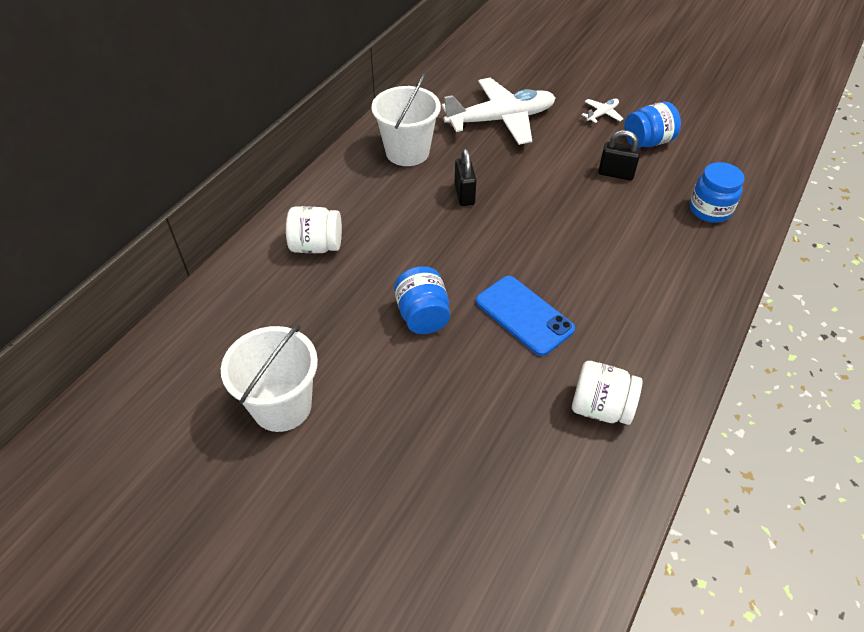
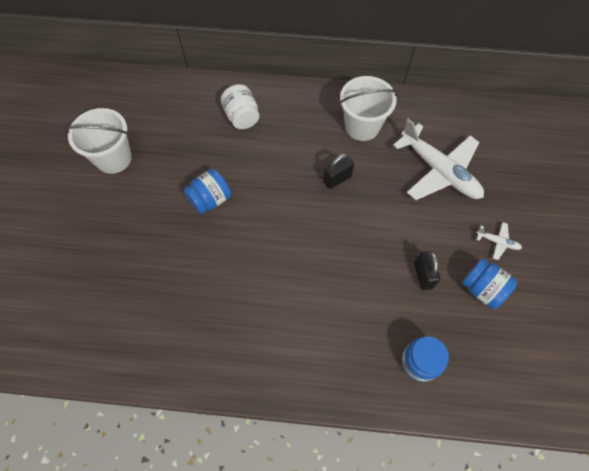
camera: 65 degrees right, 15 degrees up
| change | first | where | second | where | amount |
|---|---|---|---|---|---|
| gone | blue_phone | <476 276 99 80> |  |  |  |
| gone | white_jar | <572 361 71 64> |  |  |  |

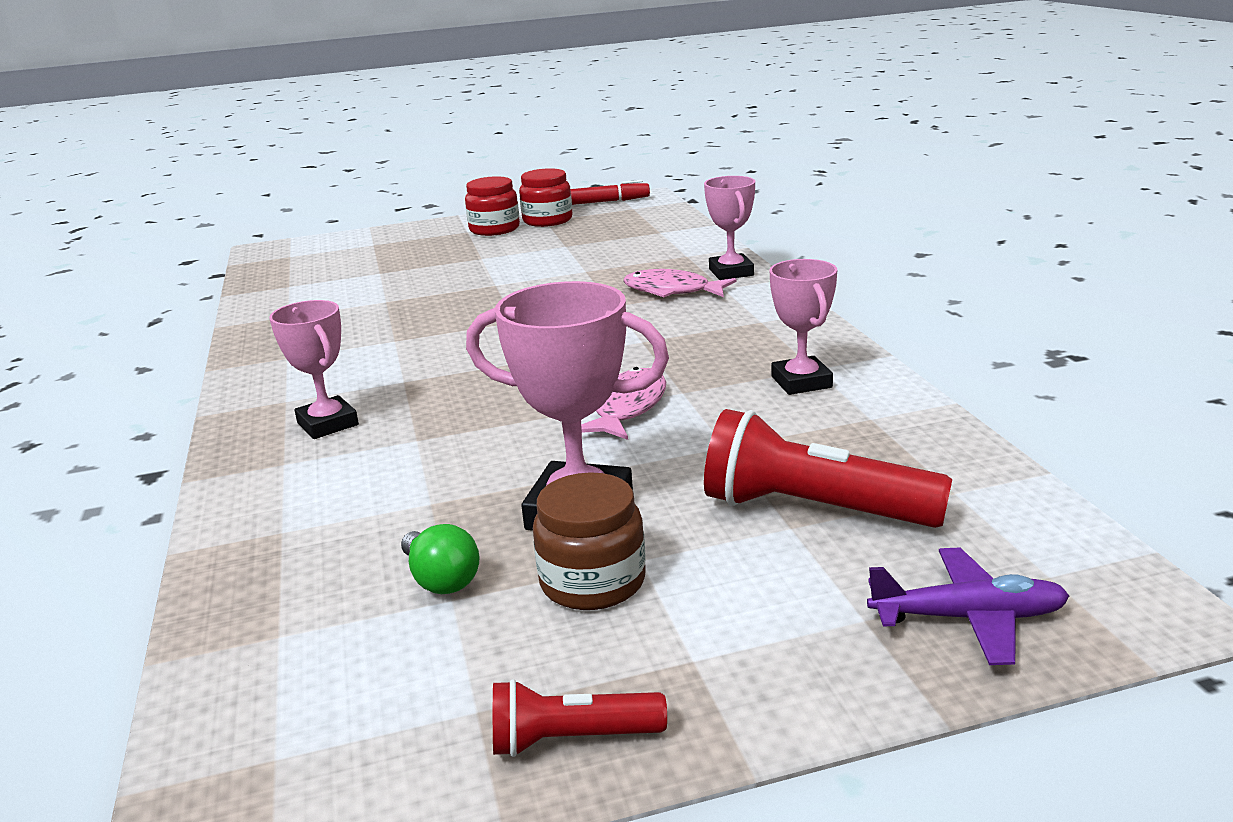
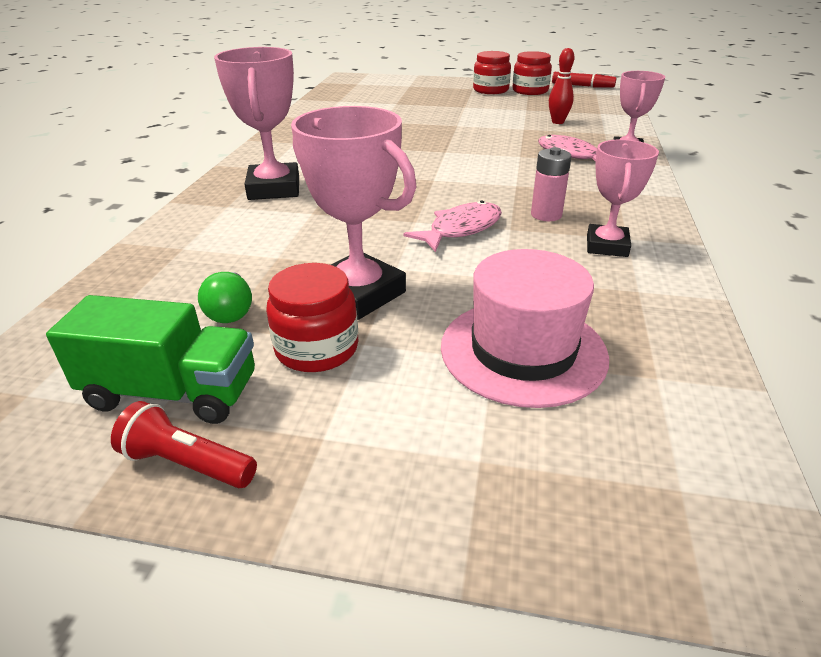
camera: 25 degrees right, 10 degrees up
| change | first | where | second | where | amount |
|---|---|---|---|---|---|
| new |  |  | green_truck | <46 295 209 129> |  |
| scaled | pink_trophy | <269 300 90 139> |  | <214 47 85 153> | x1.53 |
| repainted | brown_jar | <533 472 113 138> | red_jar | <266 263 93 109> |  |
| swapped | red_flashlight | <704 409 248 119> | pink_hat | <441 249 168 159> |  |
| new |  |  | pink_battery | <531 147 41 74> |  |
| new |  |  | red_bowling_pin | <549 48 26 76> |  |
| gone | purple_plane | <867 547 202 118> |  |  |  |

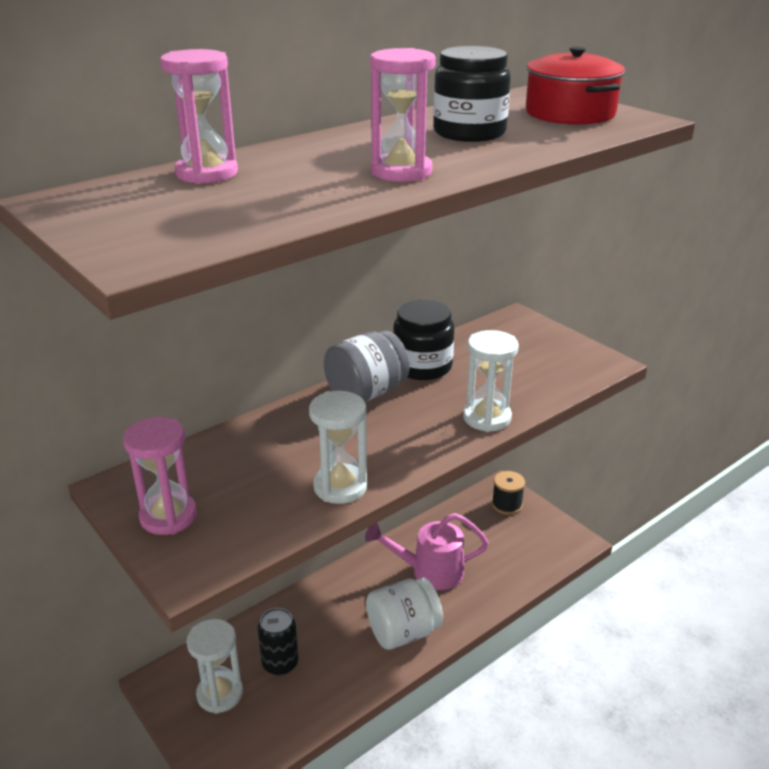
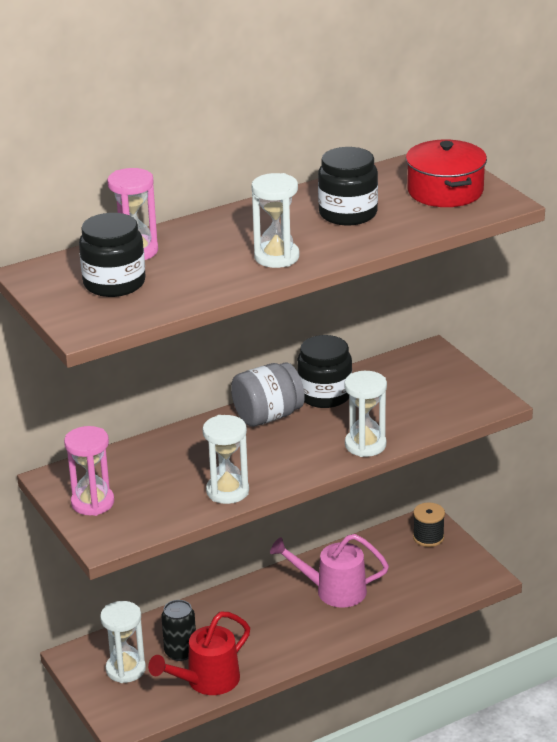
camera: 10 degrees right, 0 degrees up
| change | first | where | second | where | amount |
|---|---|---|---|---|---|
| new |  |  | black_jar | <79 213 67 84> |  |
| new |  |  | red_watering_can | <148 612 102 83> |  |
| repainted | pink_hourglass | <370 48 66 134> | white_hourglass | <252 173 47 95> |  |
| gone | white_jar | <366 578 77 72> |  |  |  |

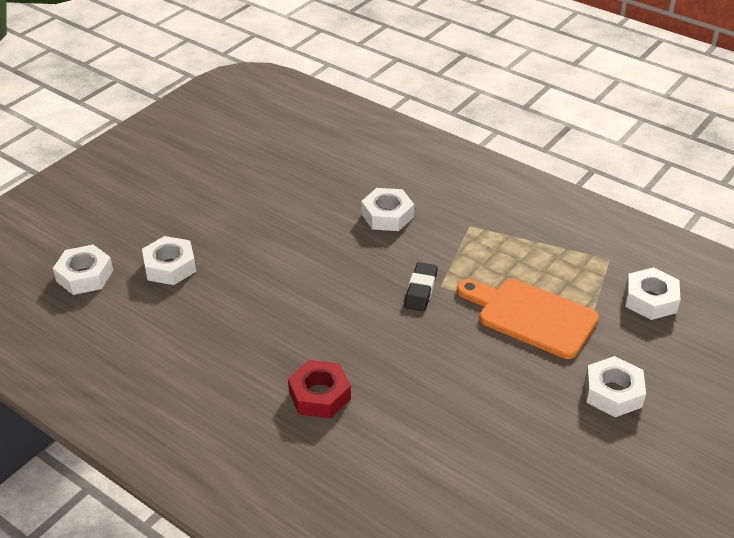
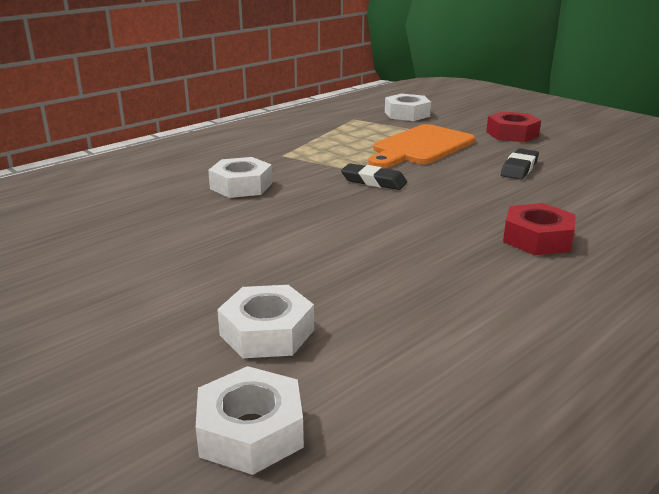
camera: 80 degrees left, 15 degrees down
| change | first | where | second | where | amount |
|---|---|---|---|---|---|
| repainted | white_nut | <585 356 61 61> | red_nut | <486 111 55 31> |  |
| new |  |  | black_eraser | <501 148 38 32> |  |

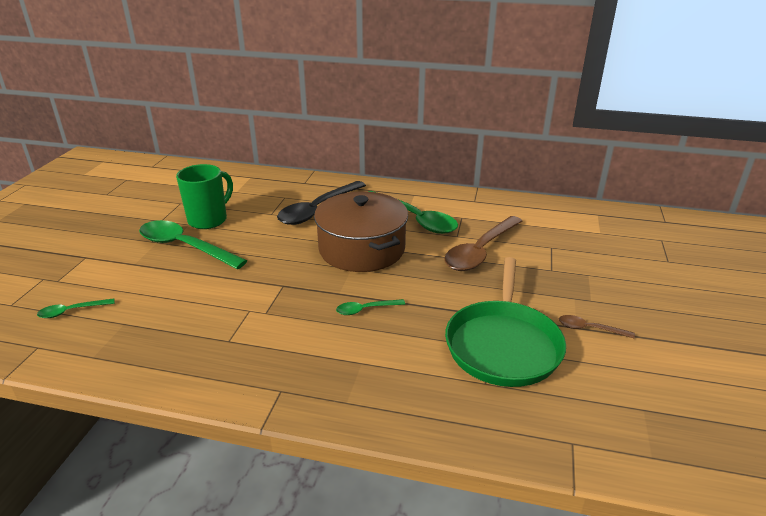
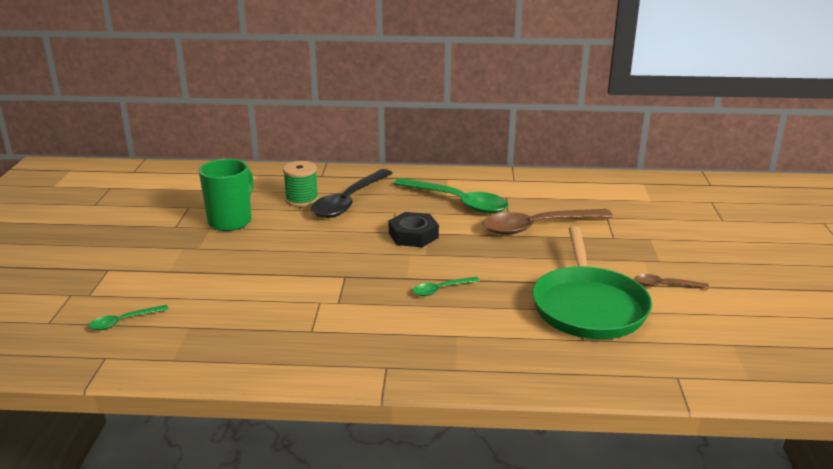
camera: 10 degrees left, 5 degrees down
| change | first | where | second | where | amount |
|---|---|---|---|---|---|
| new |  |  | green_spool | <283 161 36 46> |  |
| swapped | brown_pot | <314 191 94 81> | black_nut | <389 212 50 35> |  |
| rotated | brown_spoon | <444 216 79 55> |  | <482 209 131 26> | 45 degrees clockwise |
| gone | green_spoon | <139 220 108 49> |  |  |  |

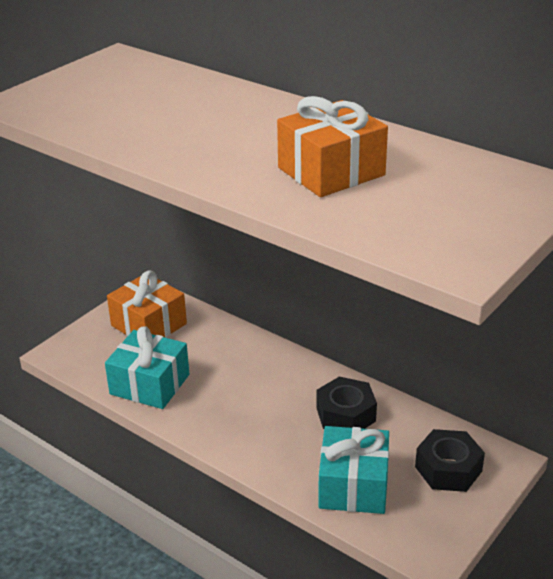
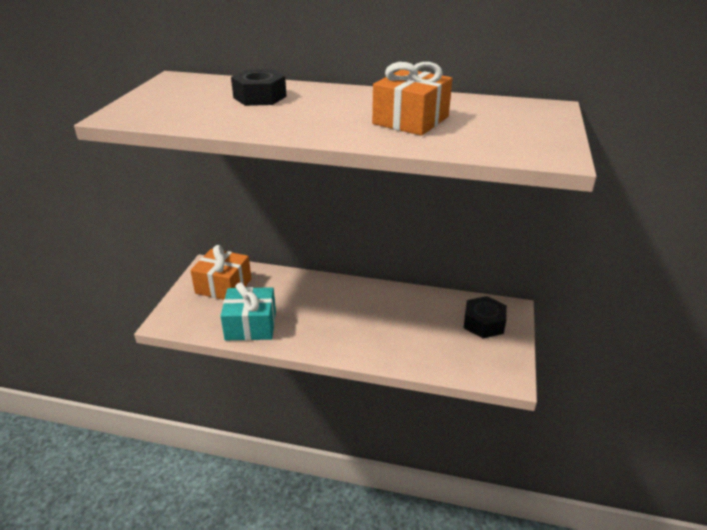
camera: 25 degrees left, 0 degrees up
| change | first | where | second | where | amount |
|---|---|---|---|---|---|
| shifted | black_nut | <316 376 61 53> |  | <231 69 56 37> |  |
| gone | turquoise_gift | <318 426 71 88> |  |  |  |

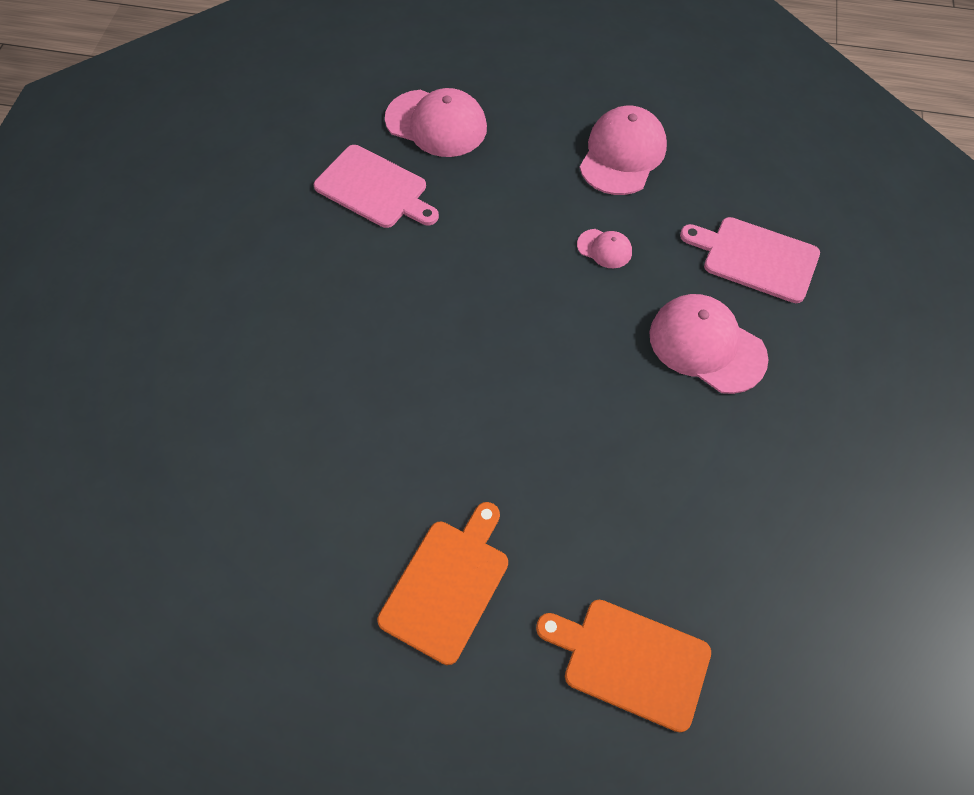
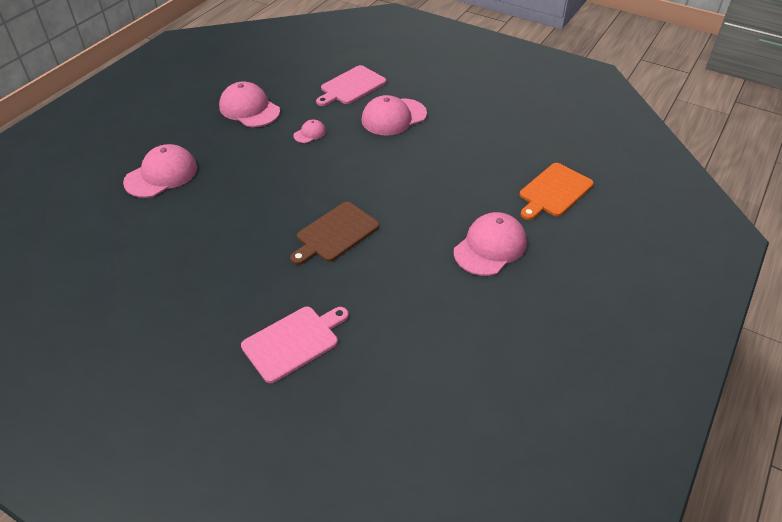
camera: 70 degrees left, 15 degrees down
| change | first | where | second | where | amount |
|---|---|---|---|---|---|
| shifted | pink_cutting_board | <314 145 125 83> |  | <241 307 108 76> |  |
| new |  |  | brown_cutting_board | <290 202 89 63> |  |
| swapped | orange_cutting_board | <377 502 131 163> | pink_cap | <454 212 73 64> |  |

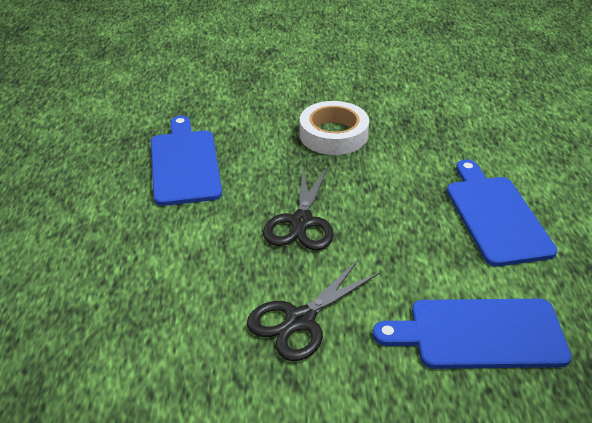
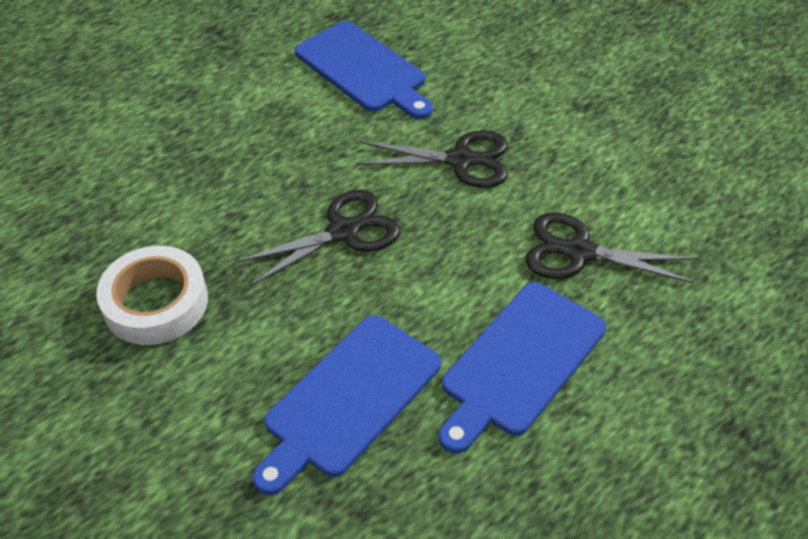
camera: 130 degrees left, 10 degrees up
| change | first | where | second | where | amount |
|---|---|---|---|---|---|
| shifted | blue_cutting_board | <447 160 110 107> |  | <439 282 167 172> |  |
| new |  |  | black_scissors | <525 212 171 71> |  |

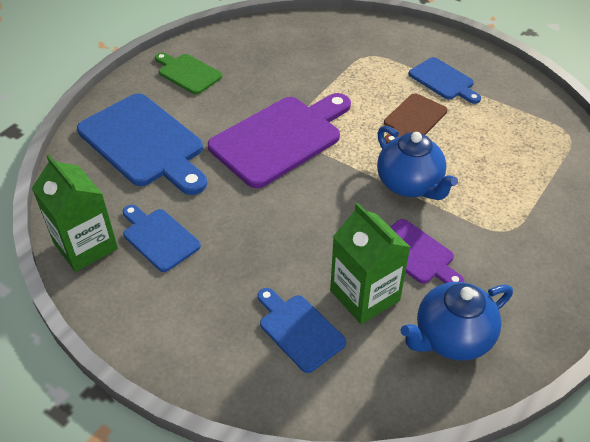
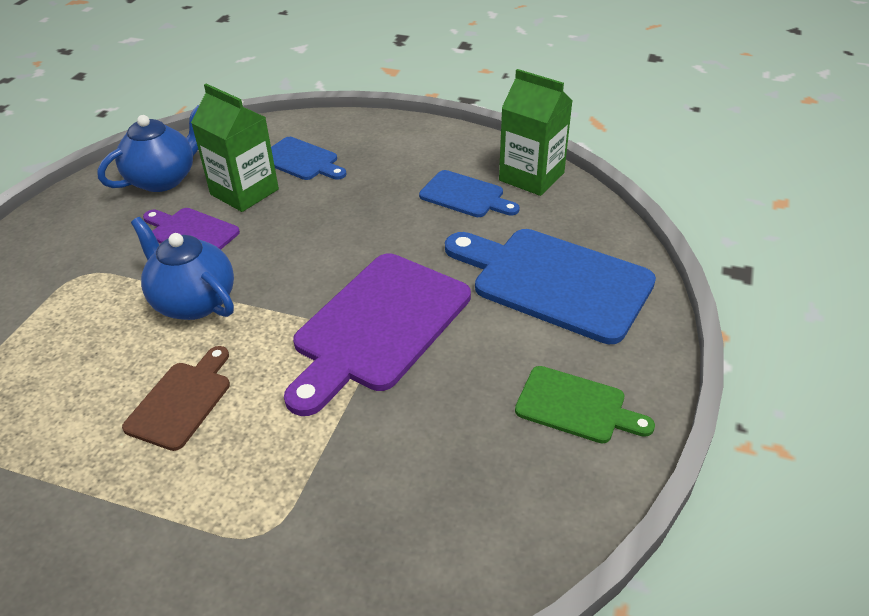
camera: 165 degrees right, 5 degrees down
| change | first | where | second | where | amount |
|---|---|---|---|---|---|
| gone | blue_cutting_board | <409 57 72 47> |  |  |  |

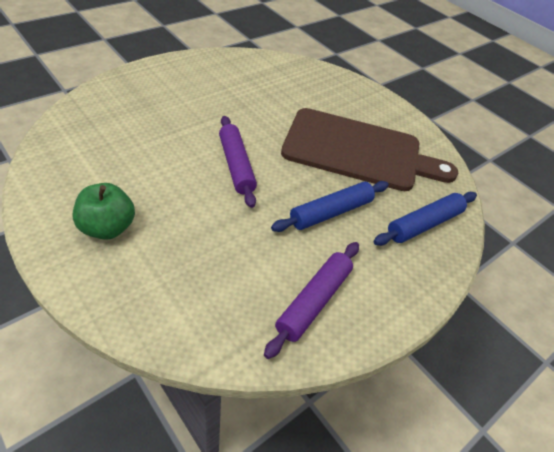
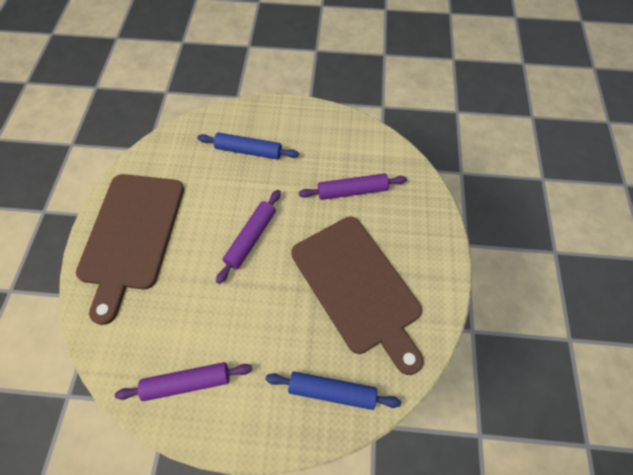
camera: 50 degrees right, 15 degrees up
| change | first | where | second | where | amount |
|---|---|---|---|---|---|
| swapped | green_apple | <73 183 62 57> | brown_cutting_board | <76 174 108 151> |  |
| shifted | blue_rolling_pin | <271 181 118 51> |  | <197 132 102 28> |  |
| new |  |  | purple_rolling_pin | <299 173 108 27> |  |

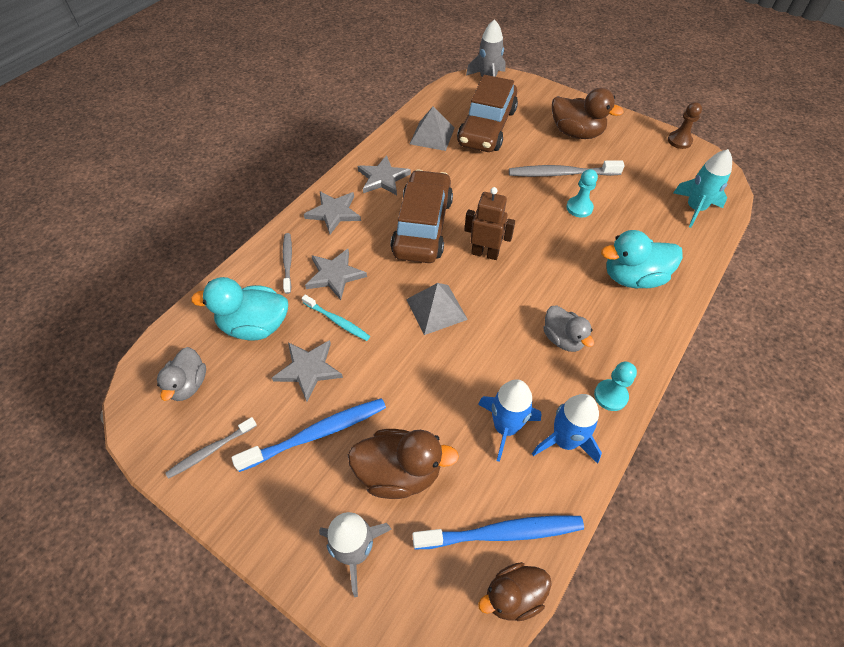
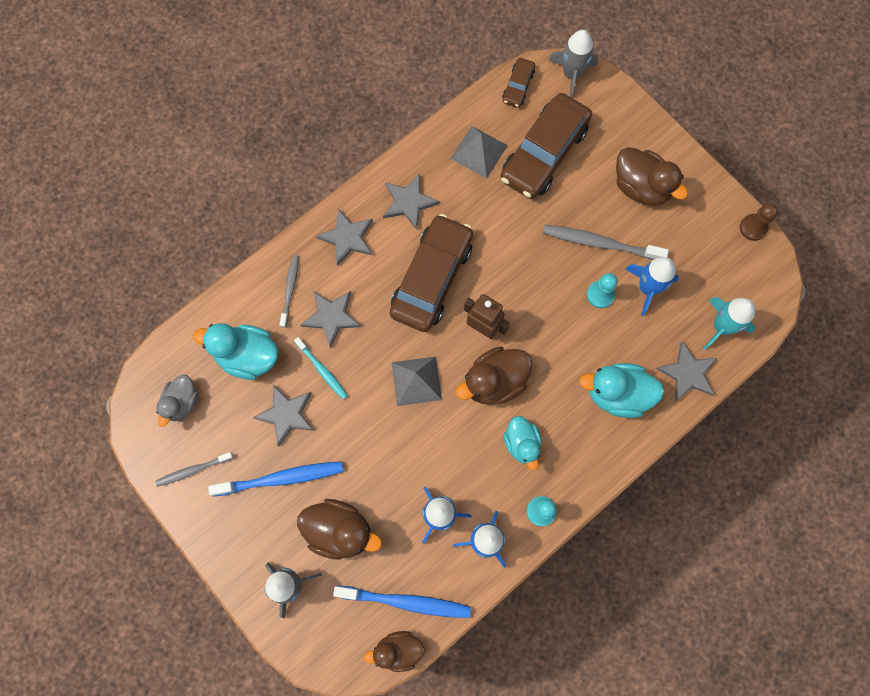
camera: 15 degrees right, 20 degrees up
| change | first | where | second | where | amount |
|---|---|---|---|---|---|
| new |  |  | brown_duck | <456 347 77 58> |  |
| new |  |  | brown_car | <502 58 33 50> |  |
| repainted | grey_duck | <543 305 51 47> | turquoise_duck | <504 416 38 54> |  |
| new |  |  | blue_rocket | <625 257 54 59> |  |
| new |  |  | grey_star | <656 341 61 61> |  |

